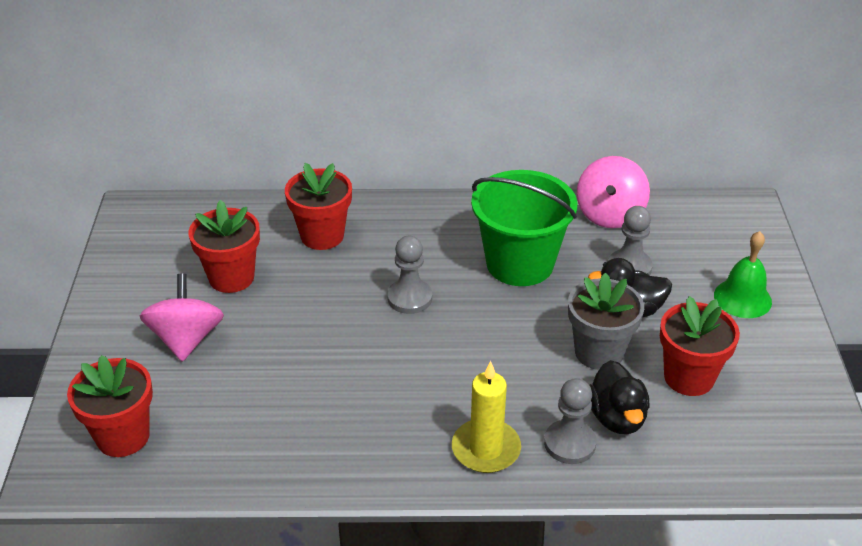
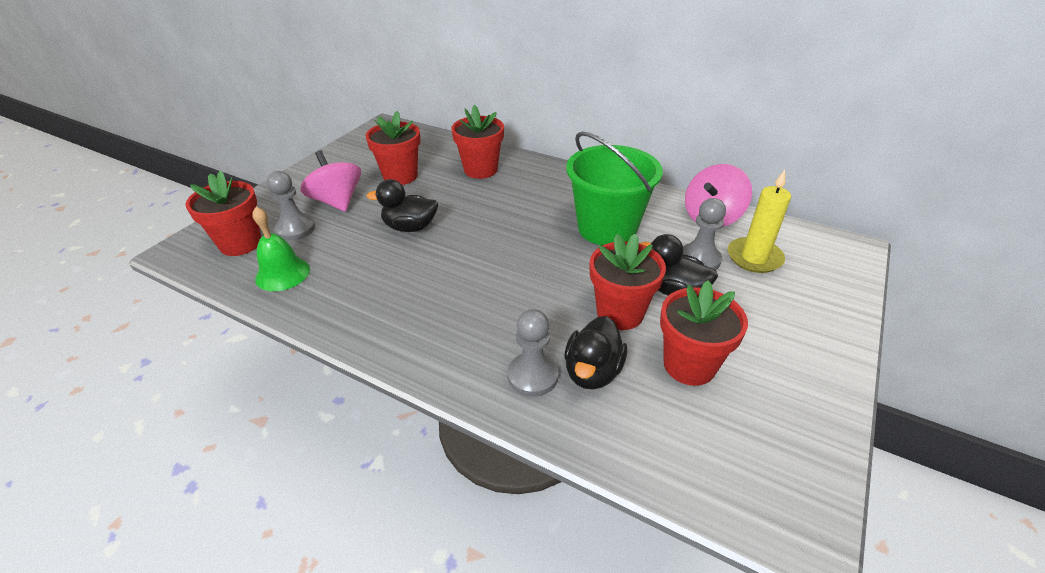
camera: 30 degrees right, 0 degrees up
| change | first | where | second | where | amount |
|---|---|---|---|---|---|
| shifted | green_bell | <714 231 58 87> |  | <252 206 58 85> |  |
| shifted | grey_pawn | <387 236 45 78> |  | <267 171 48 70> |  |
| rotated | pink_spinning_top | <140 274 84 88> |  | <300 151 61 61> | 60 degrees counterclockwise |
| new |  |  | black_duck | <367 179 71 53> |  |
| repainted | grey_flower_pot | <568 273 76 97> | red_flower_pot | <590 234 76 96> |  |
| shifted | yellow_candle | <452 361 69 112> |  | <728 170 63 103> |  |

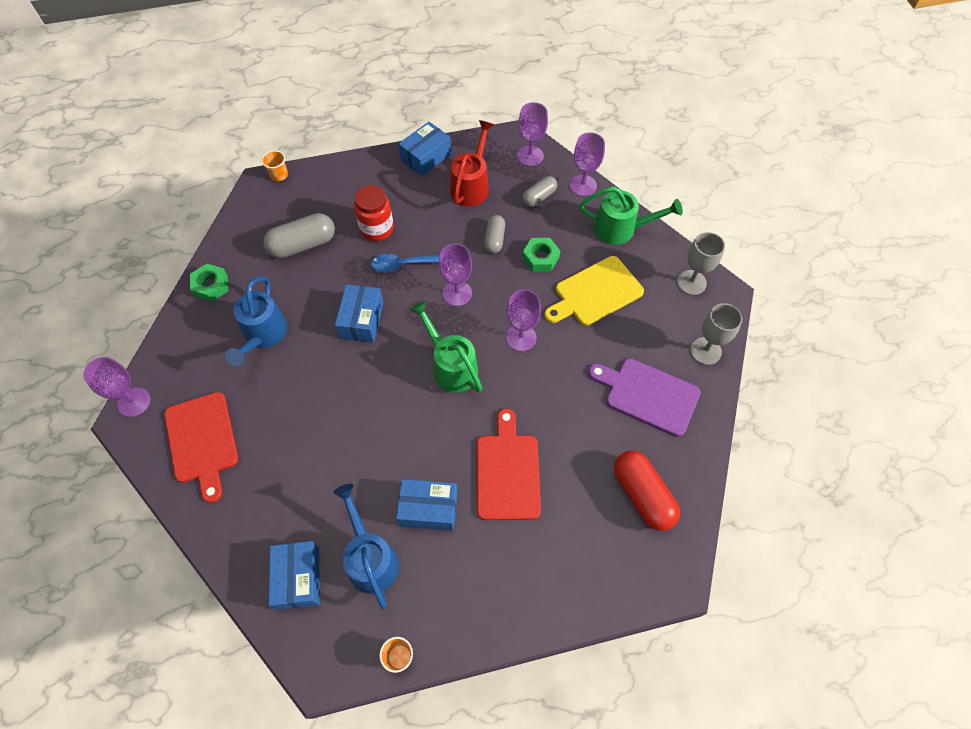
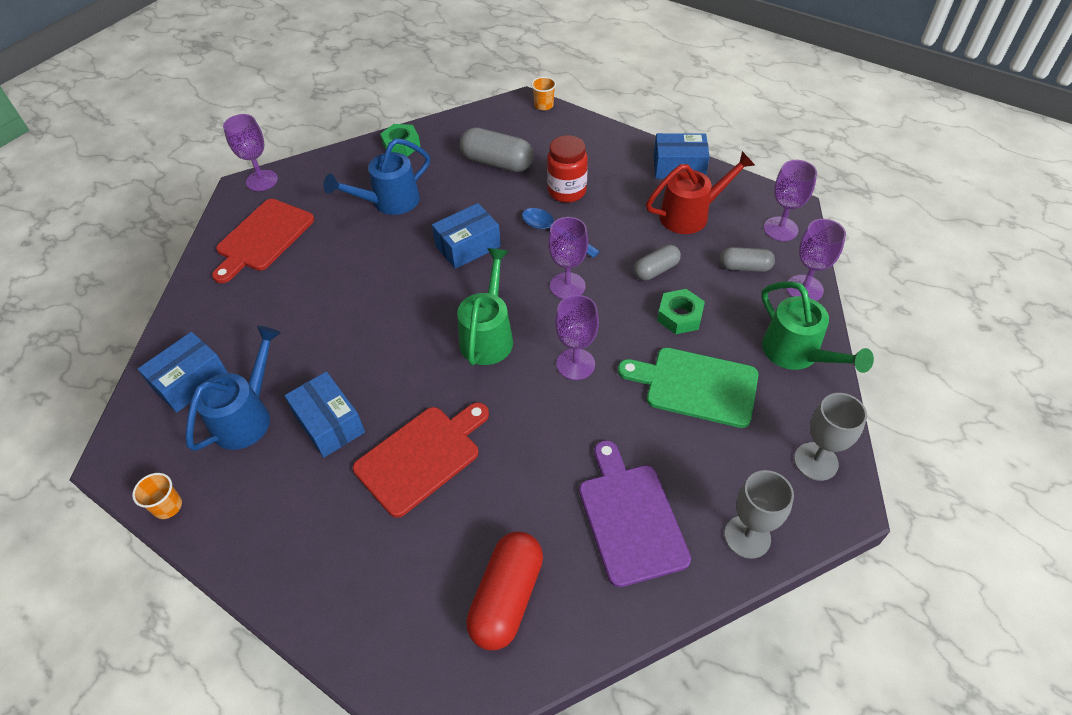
camera: 50 degrees right, 10 degrees down
| change | first | where | second | where | amount |
|---|---|---|---|---|---|
| repainted | yellow_cutting_board | <545 256 99 70> | green_cutting_board | <618 348 140 80> |  |

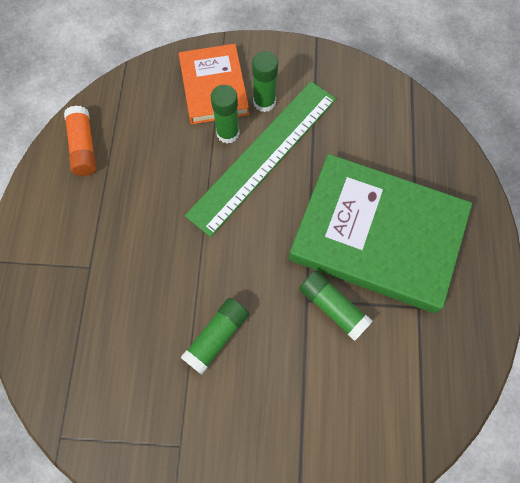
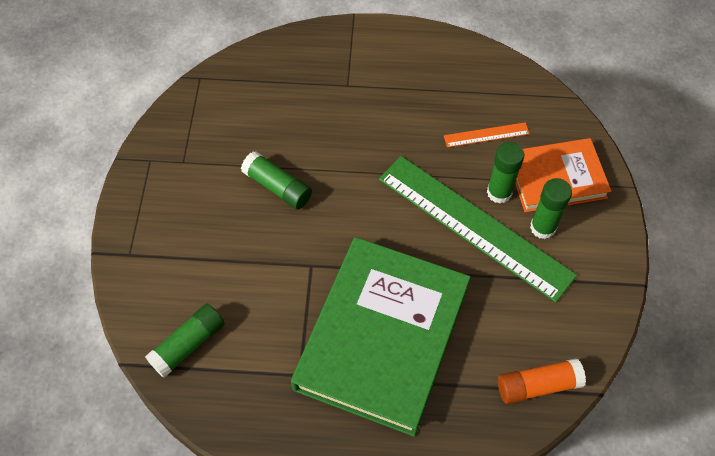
camera: 90 degrees right, 10 degrees down
| change | first | where | second | where | amount |
|---|---|---|---|---|---|
| shifted | green_glue_stick | <299 270 74 71> |  | <145 304 80 74> |  |
| new |  |  | orange_ruler | <444 122 86 25> |  |
| shifted | orange_glue_stick | <64 106 33 70> |  | <498 358 88 46> |  |

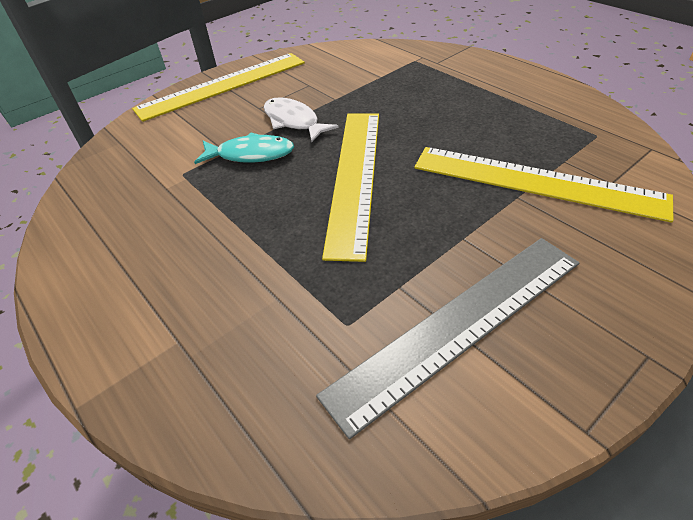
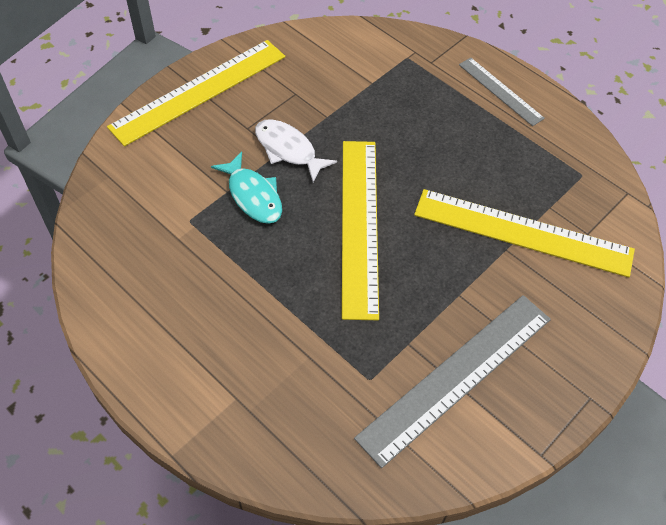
camera: 10 degrees left, 10 degrees up
| change | first | where | second | where | amount |
|---|---|---|---|---|---|
| rotated | turquoise_fish | <194 133 100 31> |  | <211 152 71 72> | 60 degrees clockwise |
| new |  |  | grey_ruler | <459 58 86 68> |  |

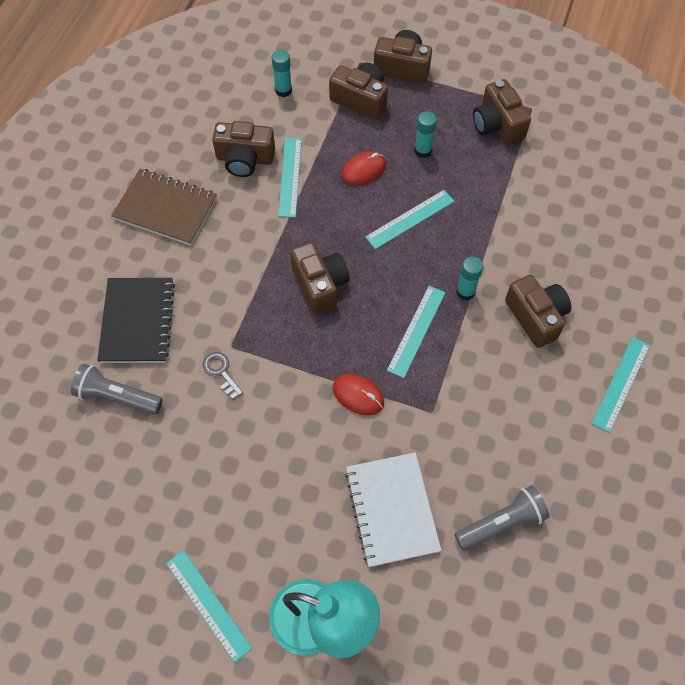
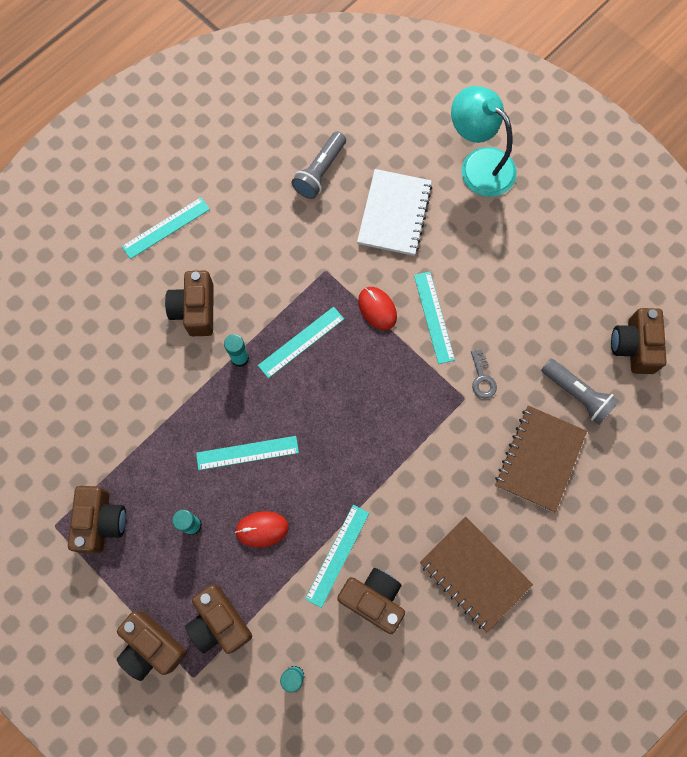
camera: 155 degrees left, 10 degrees up
| change | first | where | second | where | amount |
|---|---|---|---|---|---|
| rotated | grey_flashlight | <455 485 95 66> |  | <292 131 54 68> | 60 degrees counterclockwise |
| shifted | turquoise_ruler | <166 550 86 113> |  | <414 272 41 92> |  |
| repainted | black_notebook | <97 278 78 85> | brown_notebook | <495 405 92 108> |  |
| shifted | brown_camera | <290 242 60 72> |  | <611 308 56 66> |  |

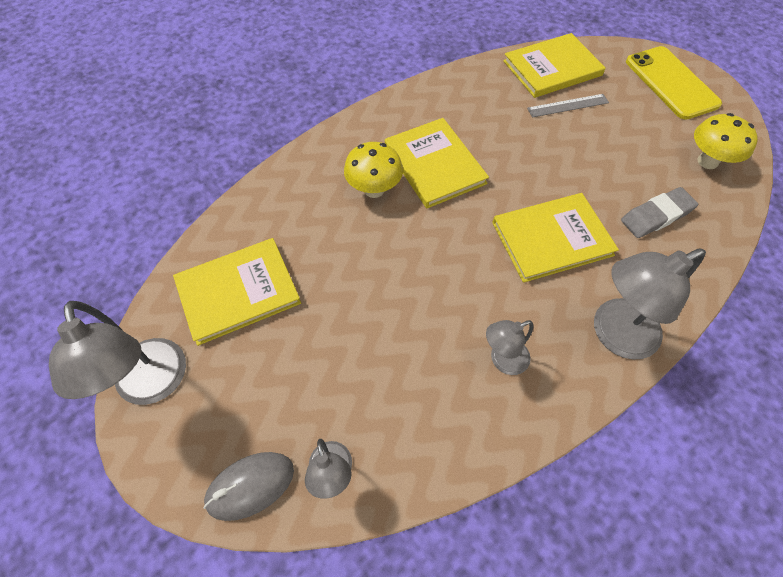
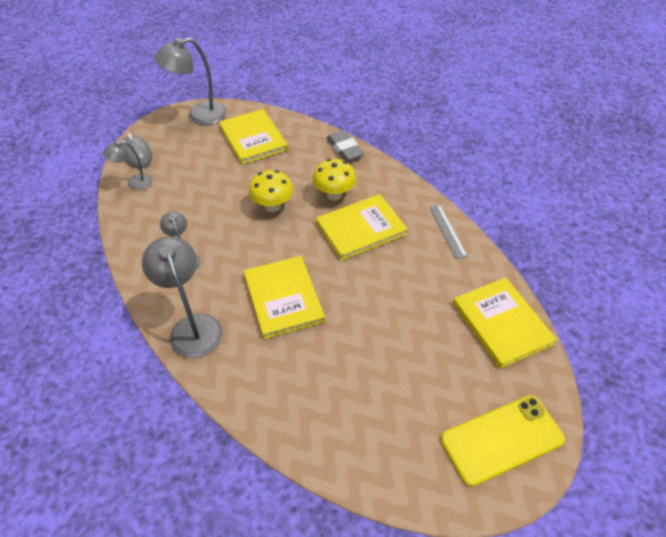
camera: 90 degrees right, 10 degrees down
| change | first | where | second | where | amount |
|---|---|---|---|---|---|
| shifted | yellow_mushroom | <694 113 64 56> |  | <249 170 44 42> |  |
| shifted | grey_eraser | <621 187 77 51> |  | <327 130 37 32> |  |
| shifted | grey_ruler | <527 94 82 24> |  | <429 205 39 54> |  |

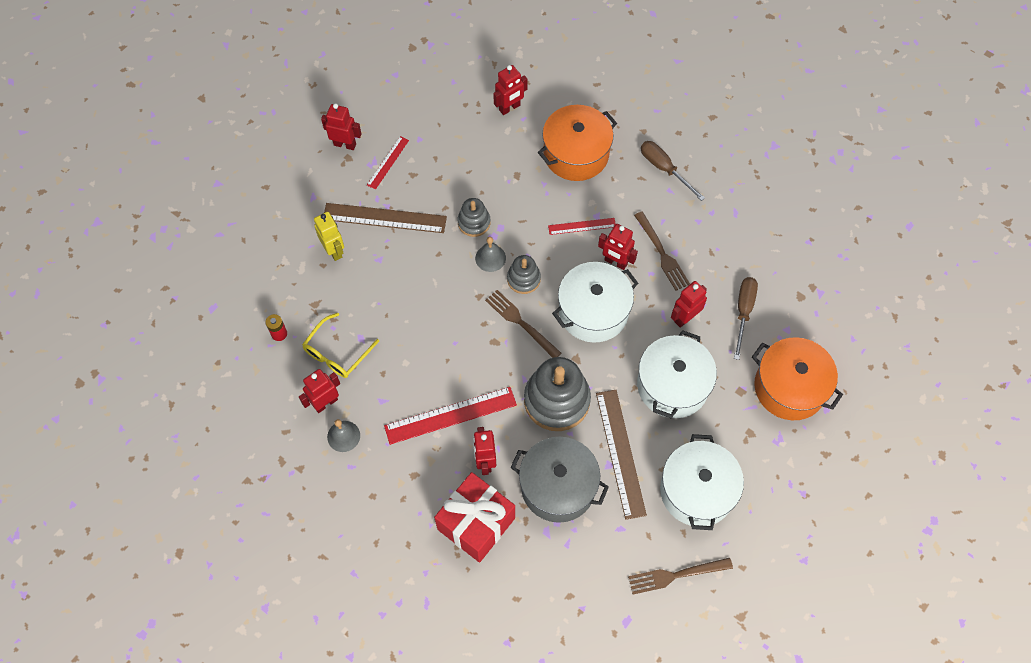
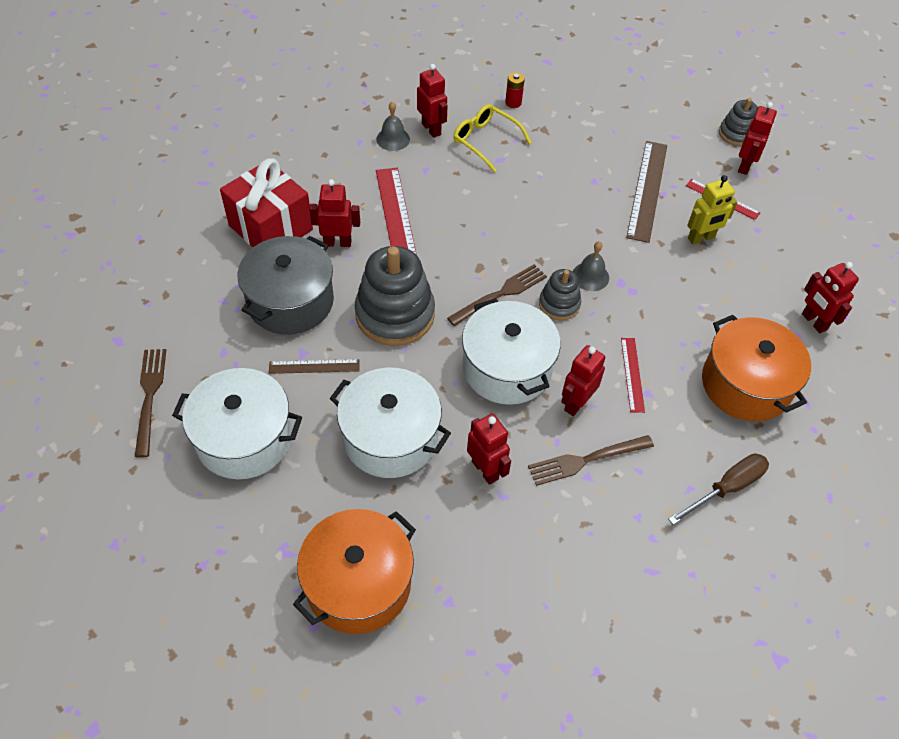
camera: 95 degrees right, 10 degrees down
| change | first | where | second | where | amount |
|---|---|---|---|---|---|
| scaled | brown_ruler | <596 390 51 130> |  | <269 359 91 15> | x0.55 |
| shifted | yellow_robot | <314 212 30 49> |  | <687 175 50 70> |  |
| shifted | grey_stacking_toy | <458 198 33 39> |  | <719 98 39 48> |  |
| gone | brown_screwdriver | <734 277 24 83> |  |  |  |

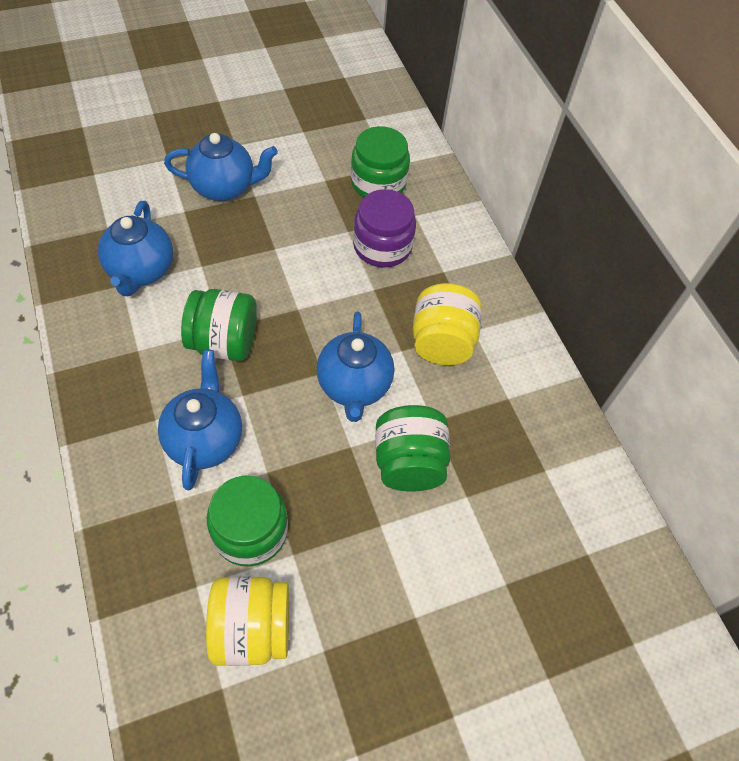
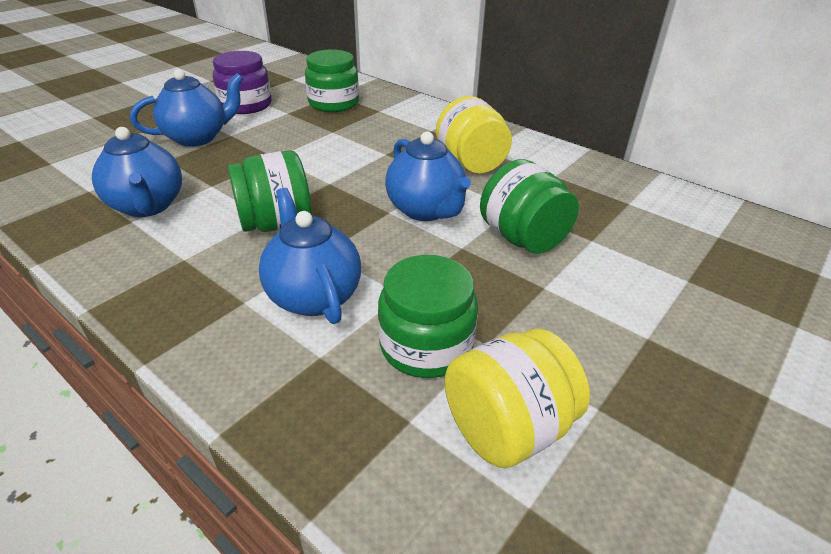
camera: 25 degrees left, 20 degrees down
| change | first | where | second | where | amount |
|---|---|---|---|---|---|
| shifted | purple_jar | <353 189 63 79> |  | <213 51 59 63> |  |

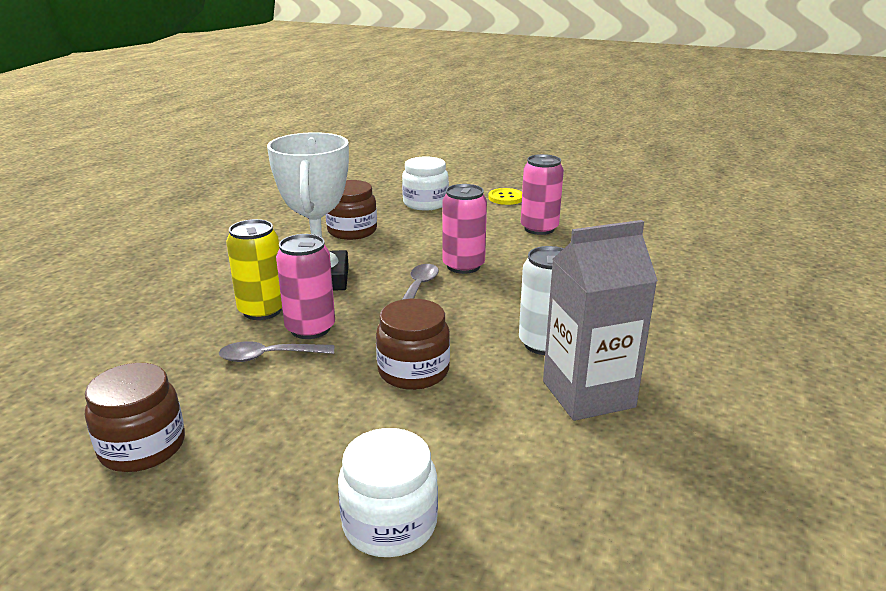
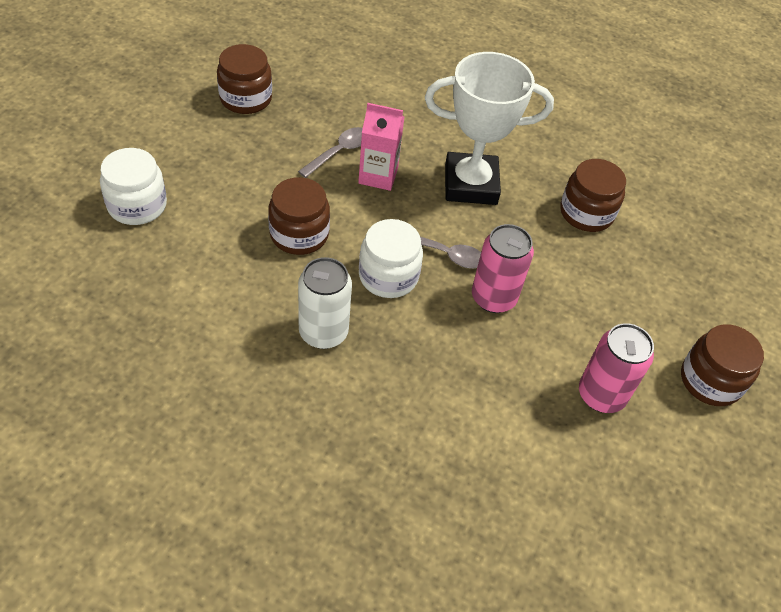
camera: 90 degrees right, 25 degrees up
| change | first | where | second | where | amount |
|---|---|---|---|---|---|
| rotated | grey_spoon | <219 341 115 21> |  | <298 127 65 51> | 45 degrees clockwise |
| swapped | pink_can | <276 234 59 105> | pink_carton | <358 103 46 88> |  |
| shifted | white_jar | <402 156 47 55> |  | <359 219 64 79> |  |
| swapped | yellow_button | <488 188 34 17> | brown_jar | <681 324 83 82> |  |
| gone | yellow_can | <226 219 56 101> |  |  |  |
| gone | grey_carton | <543 220 115 201> |  |  |  |

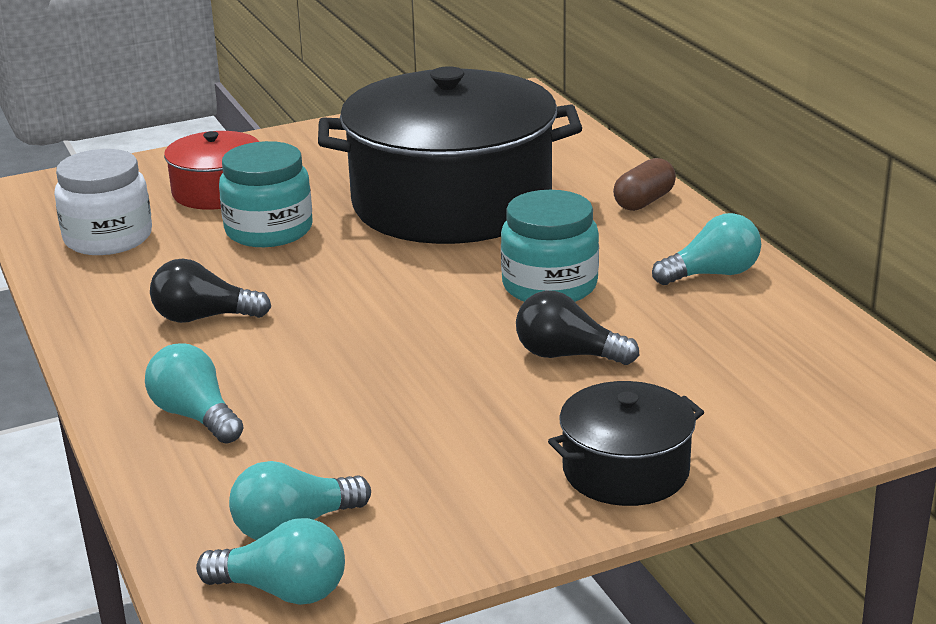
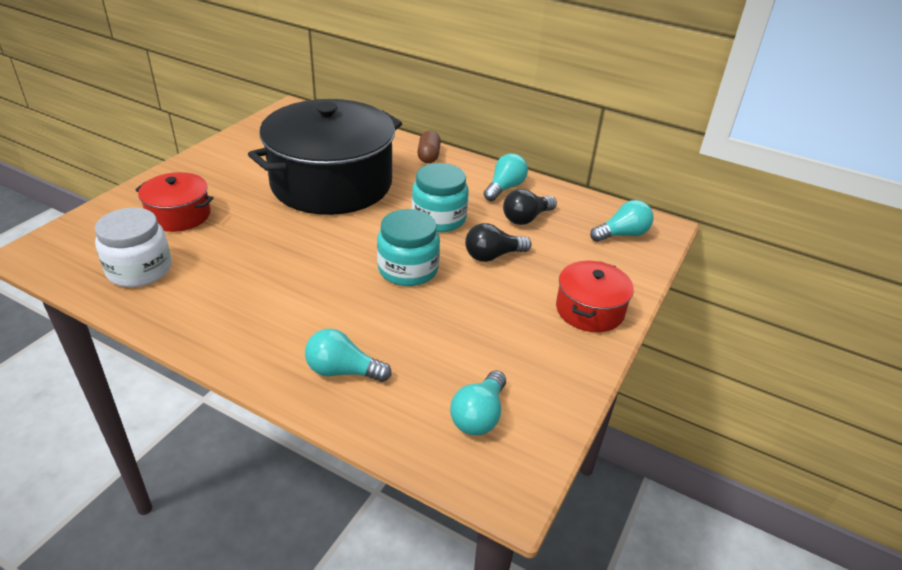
camera: 40 degrees left, 10 degrees up
| change | first | where | second | where | amount |
|---|---|---|---|---|---|
| shifted | turquoise_jar | <219 141 94 106> |  | <377 209 63 77> |  |
| shifted | black_light_bulb | <150 259 121 64> |  | <503 189 54 36> |  |
| repainted | black_pot | <548 381 156 125> | red_pot | <556 261 78 71> |  |
| shifted | turquoise_light_bulb | <196 518 149 87> |  | <590 200 64 42> |  |

